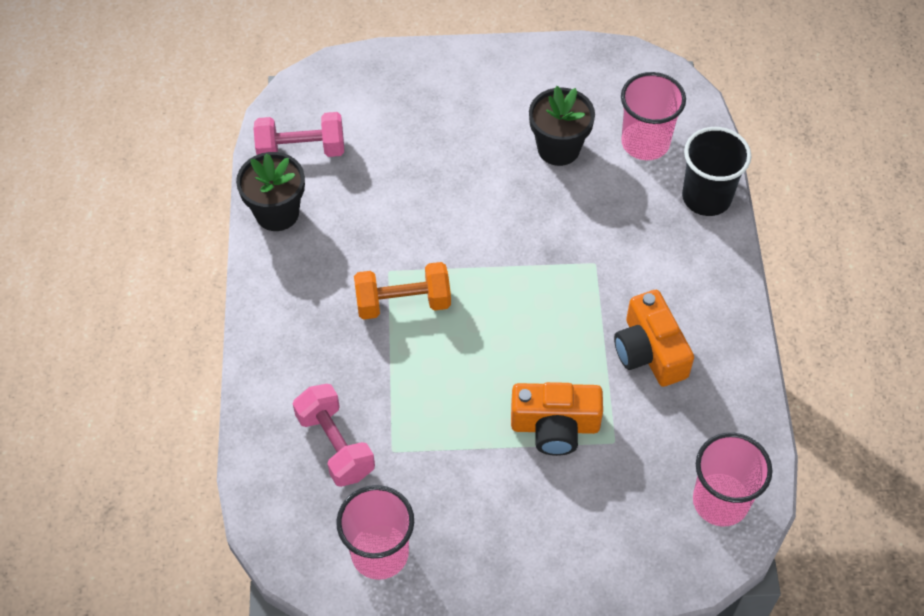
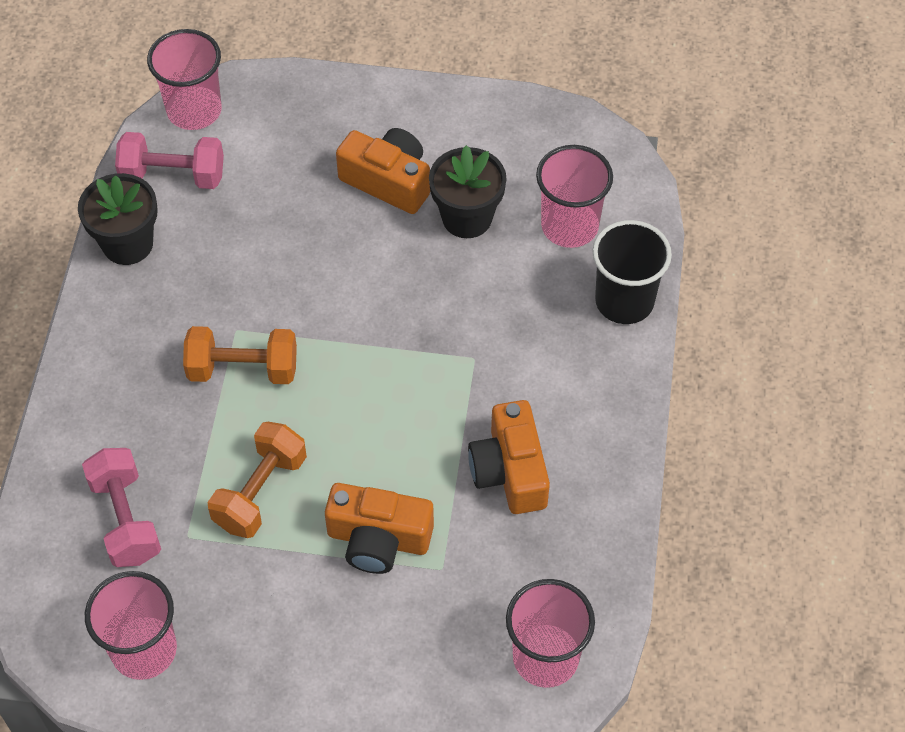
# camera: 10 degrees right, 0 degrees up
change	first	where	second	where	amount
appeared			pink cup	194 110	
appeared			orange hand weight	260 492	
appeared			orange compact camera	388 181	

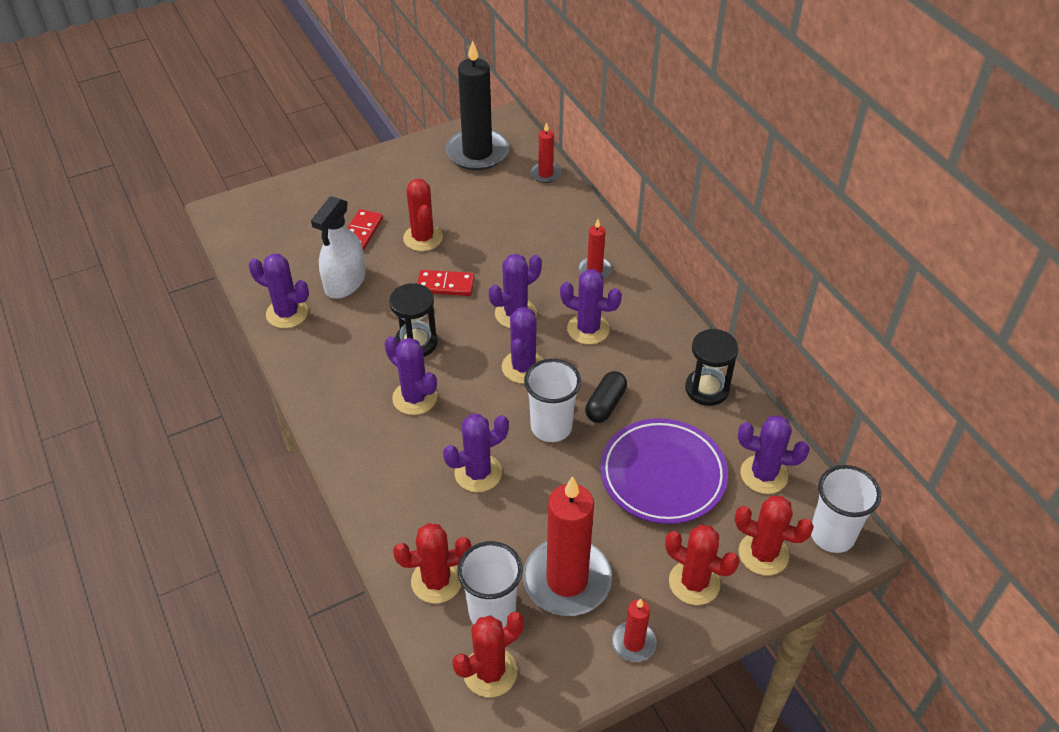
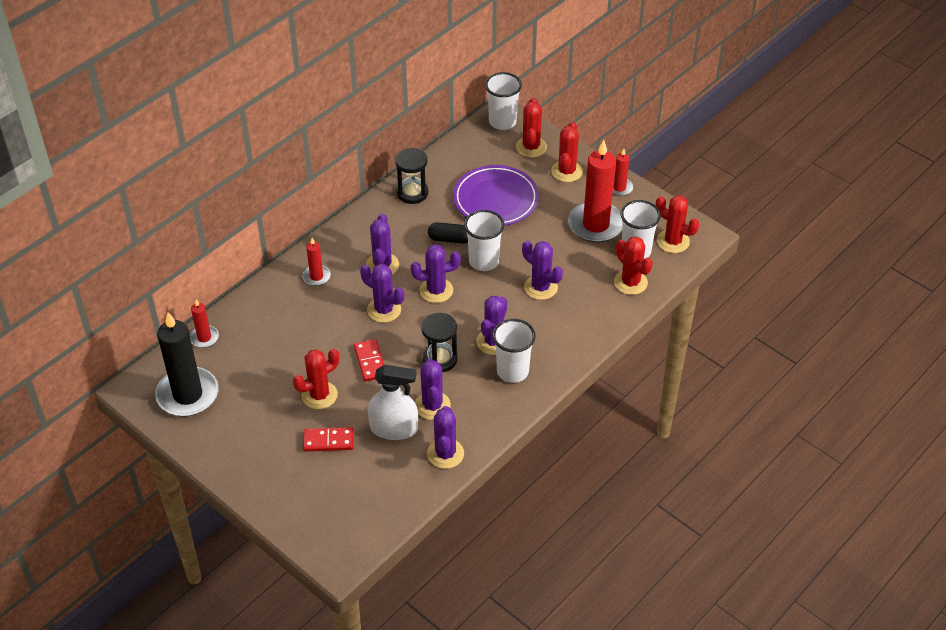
# camera: 110 degrees left, 0 degrees up
change	first	where	second	where	amount
appeared			pure white cup	512 371	
relocated	violet prickly plant	764 475		432 405	

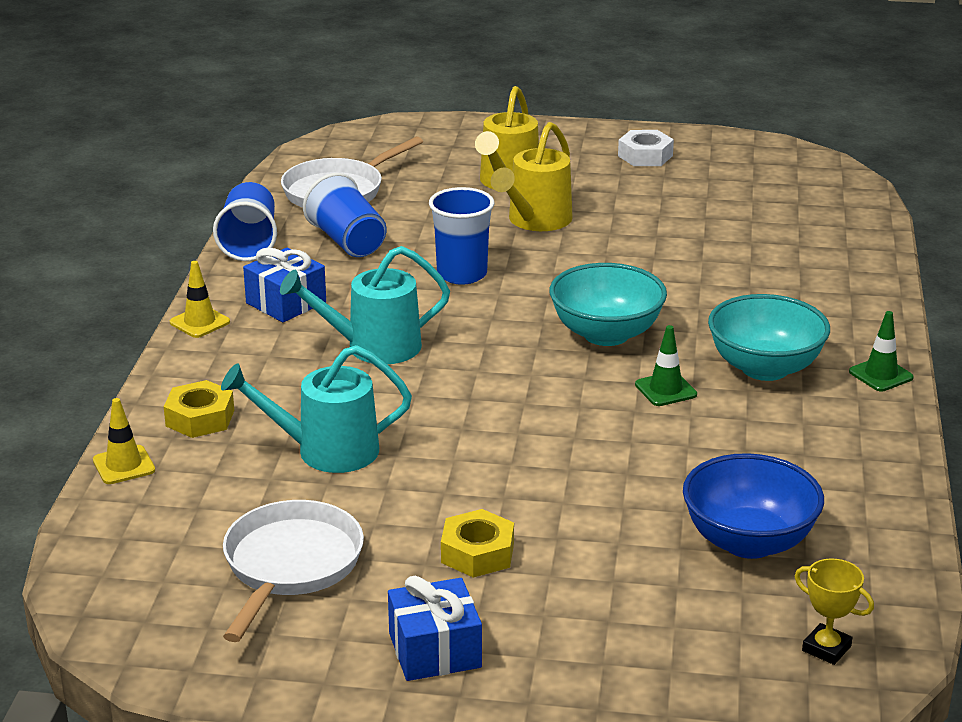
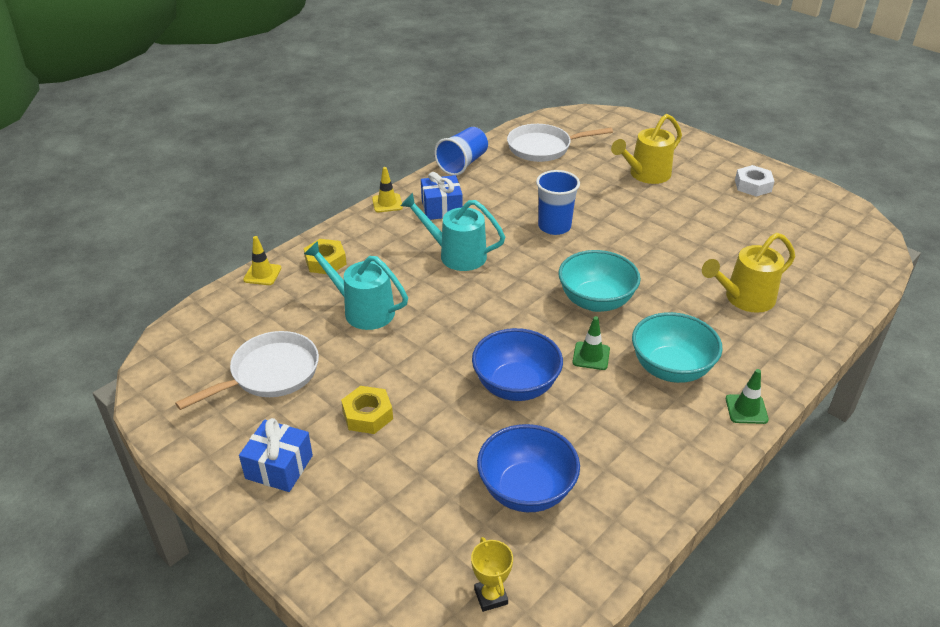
# camera: 35 degrees right, 10 degrees up
change	first	where	second	where	amount
missing	royal blue cup	347 242			
appeared			royal blue serving bowl	516 386	
relocated	yellow sprinkling can	535 221		744 299	

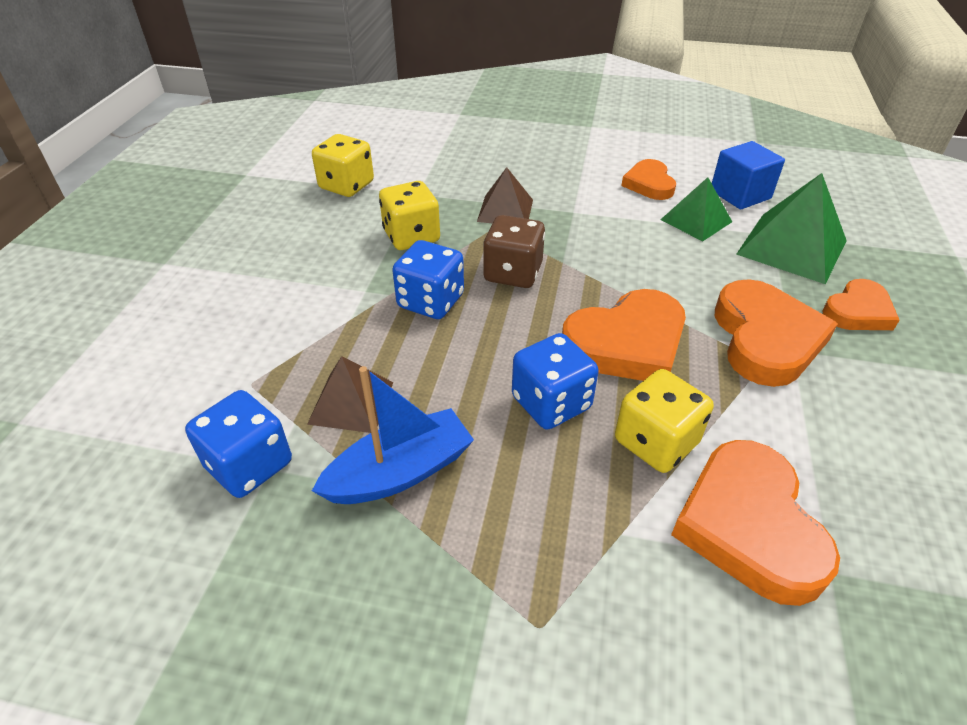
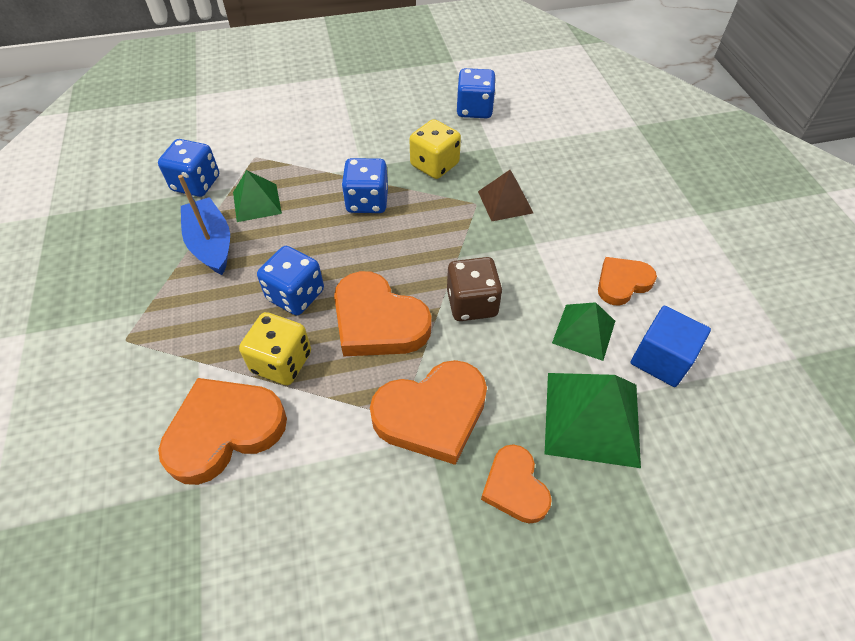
# camera: 65 degrees right, 10 degrees up
change	first	where	second	where	amount
relocated	russet game die	513 273		472 303	
colour	russet pyramid	351 402	leaf-green pyramid	257 202	
colour	yellow game die	346 186	royal blue game die	474 109	
spun	royal blue toy boat	400 472		211 244	150 degrees counterclockwise
spun	orange love heart	858 311		515 487	45 degrees clockwise

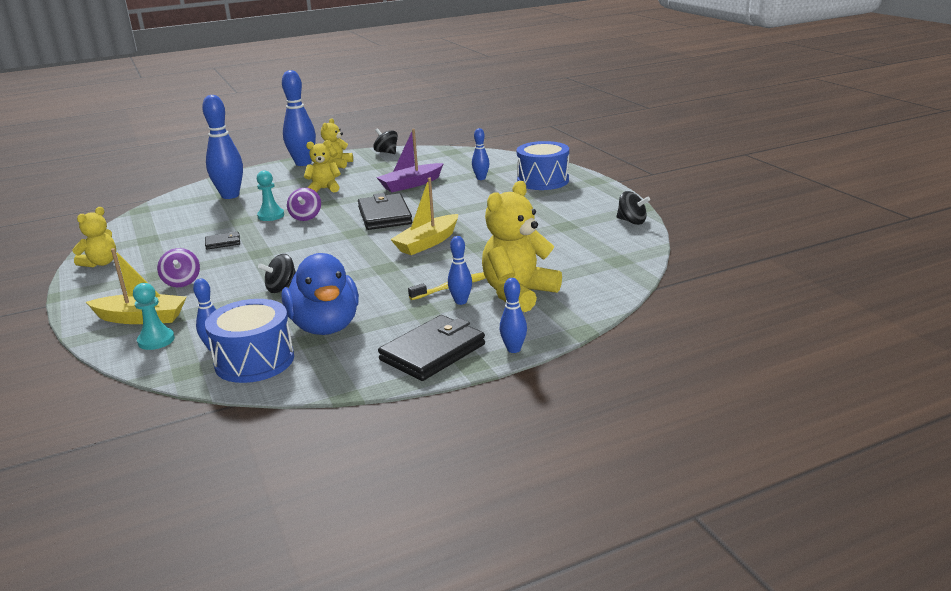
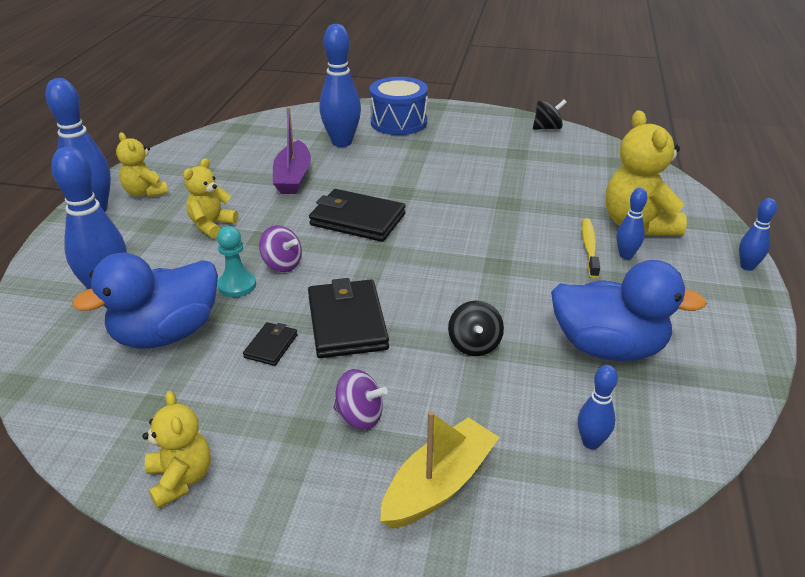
# camera: 55 degrees left, 10 degrees up
change	first	where	second	where	amount
missing	turquoise game pawn	156 340			
missing	royal blue snare drum	254 361			
missing	ebony toy top	386 152			
missing	yellow toy boat	427 243			
appeared			royal blue rubber duck	166 334	
relocated	ebony billfold	433 352		347 322	
size	royal blue bowling pin	481 178		342 142	x1.95

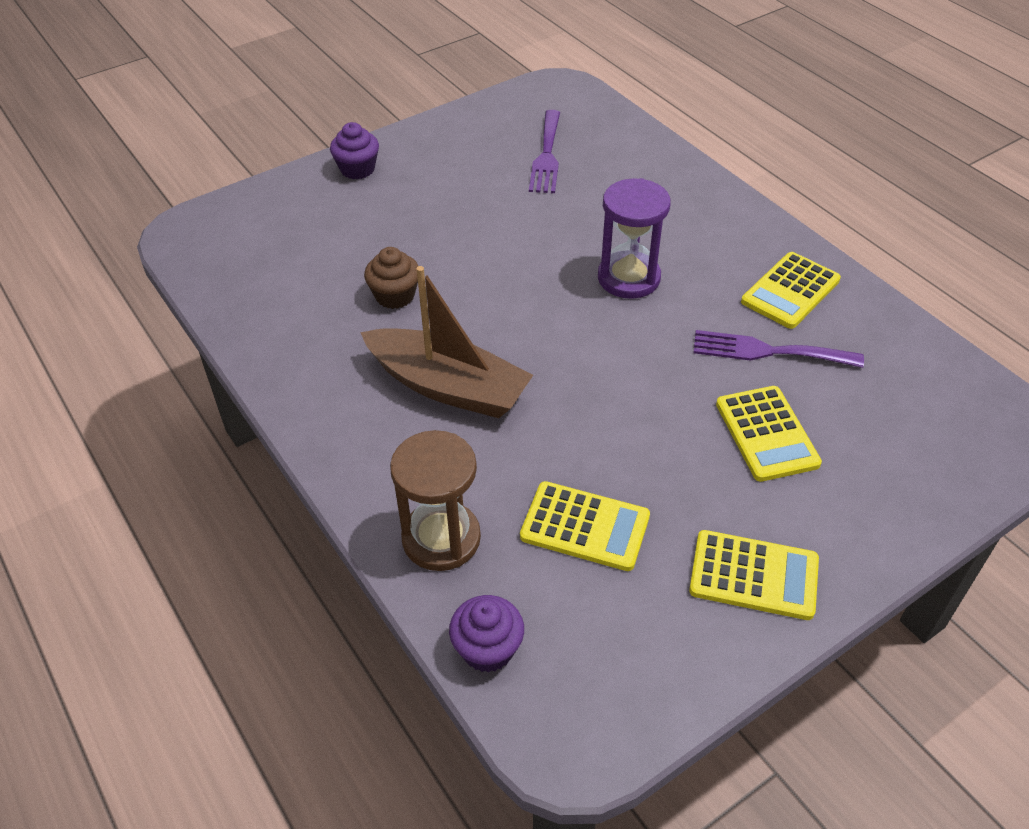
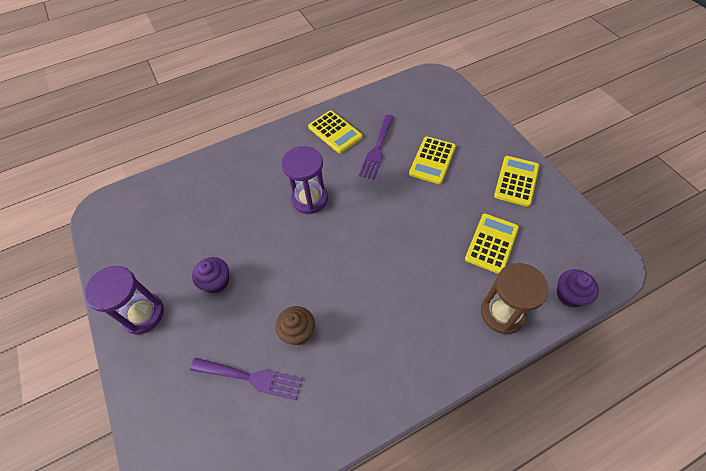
# camera: 80 degrees left, 10 degrees up
change	first	where	second	where	amount
missing	russet toy boat	448 387			
appeared			violet sandglass	143 314	
relocated	violet muffin	357 169		216 282	
relocated	violet table fork	546 156		251 378	
spun	yellow pocket calculator	767 434		432 160	120 degrees clockwise

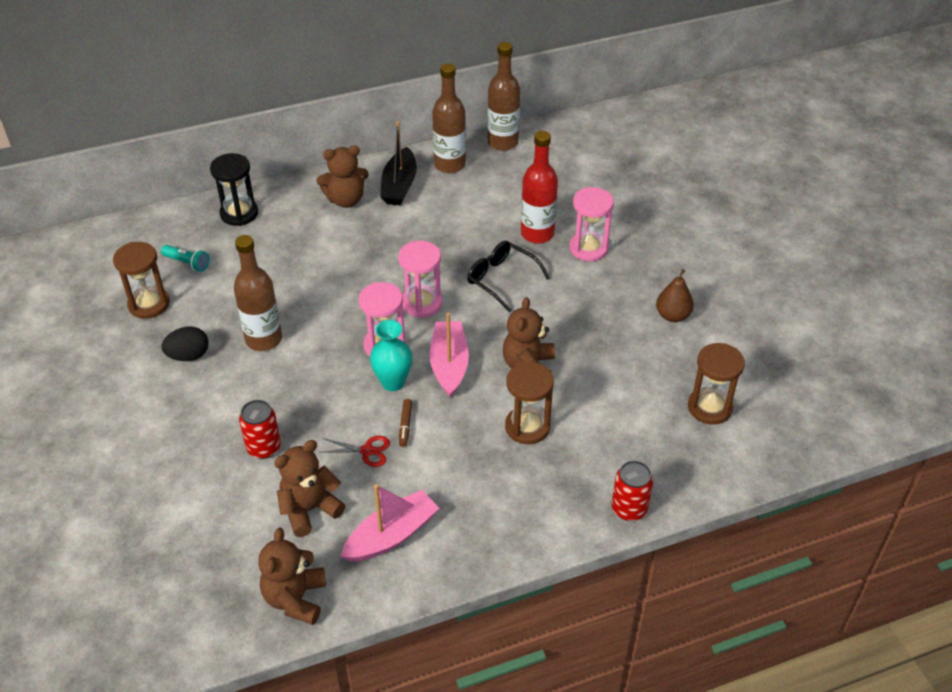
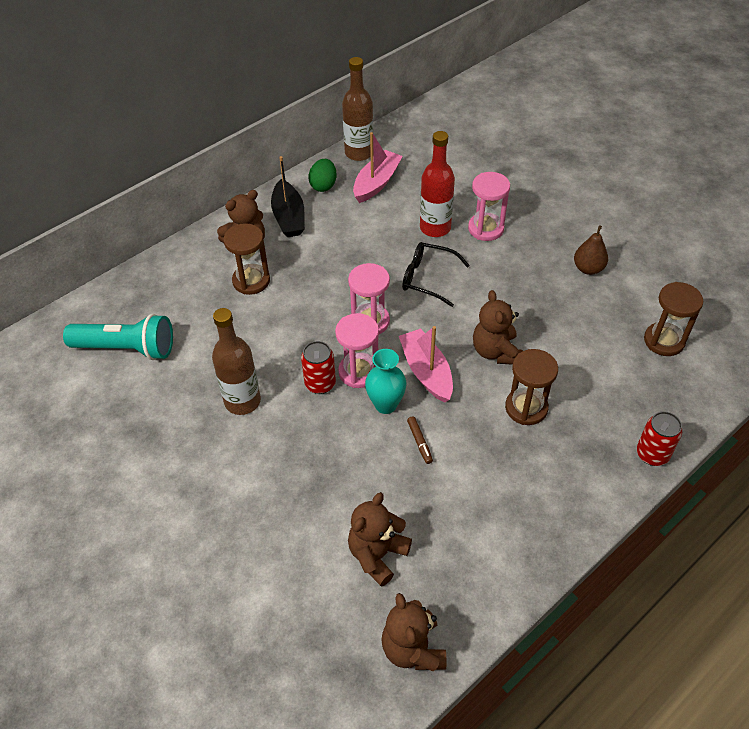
# camera: 20 degrees left, 5 degrees up
change	first	where	second	where	amount
missing	ebony egg shape	189 356			
missing	ebony sandglass	239 213			
missing	crimson scissors	367 451			
relocated	russet sandglass	149 304		251 281	
relocated	crimson can	264 447		320 384	
relocated	pink toy boat	391 535		376 183	
exchanged	russet flask	449 165	leaf-green egg shape	323 185	
size	turquoise pocket torch	187 263		127 348	x2.03

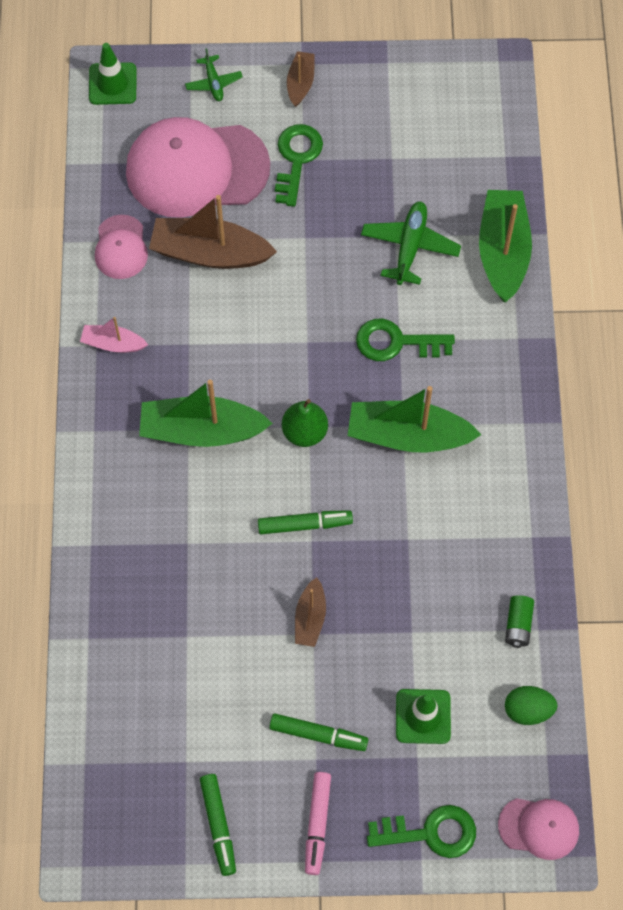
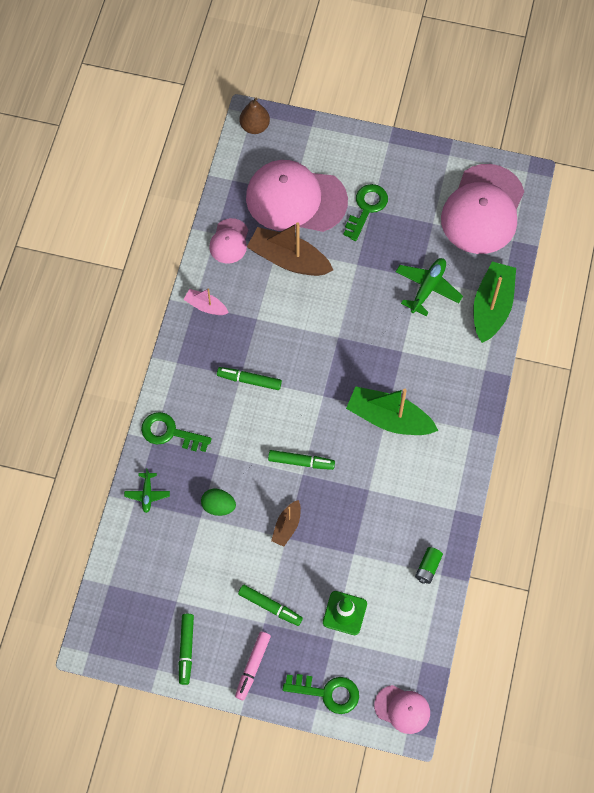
# camera: 15 degrees right, 0 degrees up
change	first	where	second	where	amount
missing	leaf-green pear fruit	304 432			
missing	russet toy boat	300 83			
appeared			pink peaked cap	483 209	
relocated	leaf-green aeroplane	213 83		147 494	
relocated	leaf-green door key	396 342		169 433	
relocated	leaf-green egg shape	528 710		218 506	
exchanged	leaf-green road cone	112 84	russet pear fruit	255 126	
exchanged	leaf-green toy boat	202 430	leaf-green felt pen	249 380	

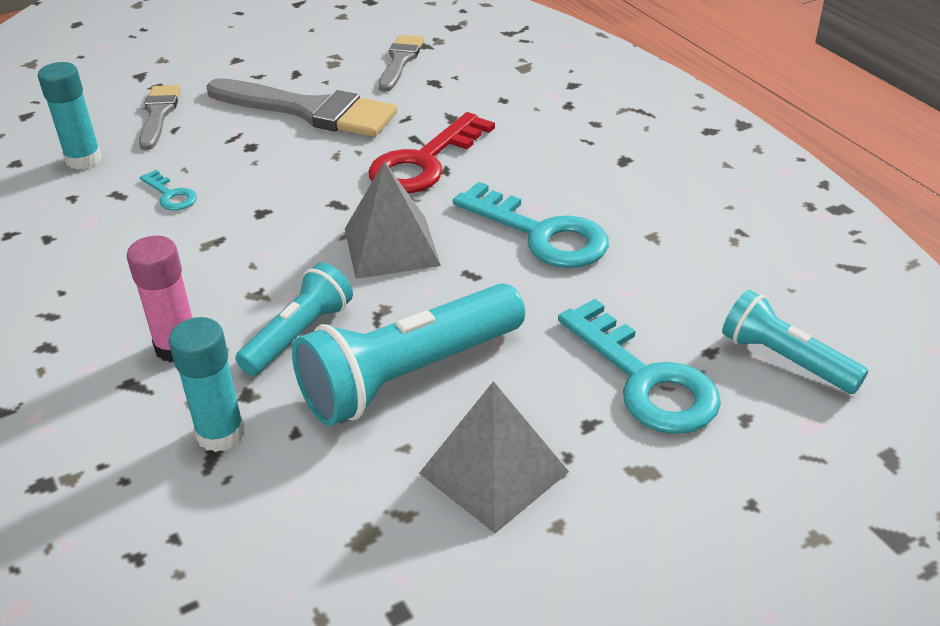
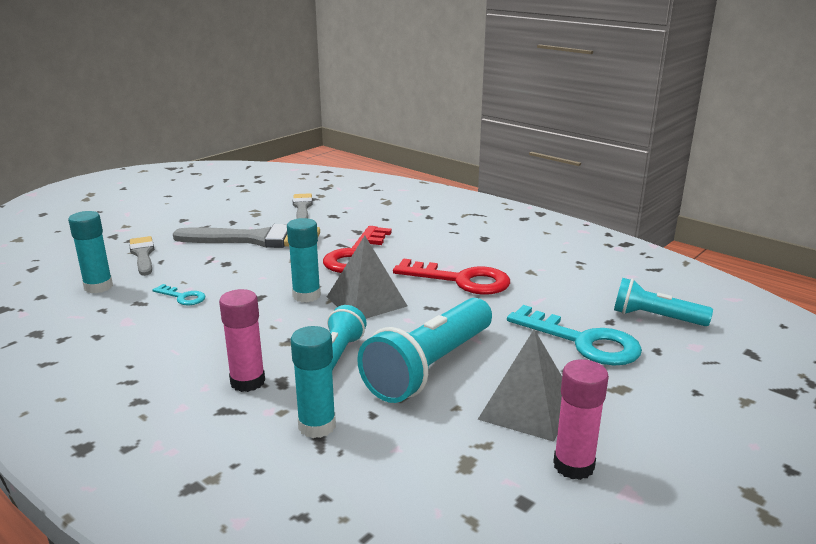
# camera: 20 degrees left, 15 degrees down
change	first	where	second	where	amount
appeared			turquoise stick of glue	306 296	
appeared			pink stick of glue	573 465	
colour	turquoise door key	541 234	crimson door key	461 280	

